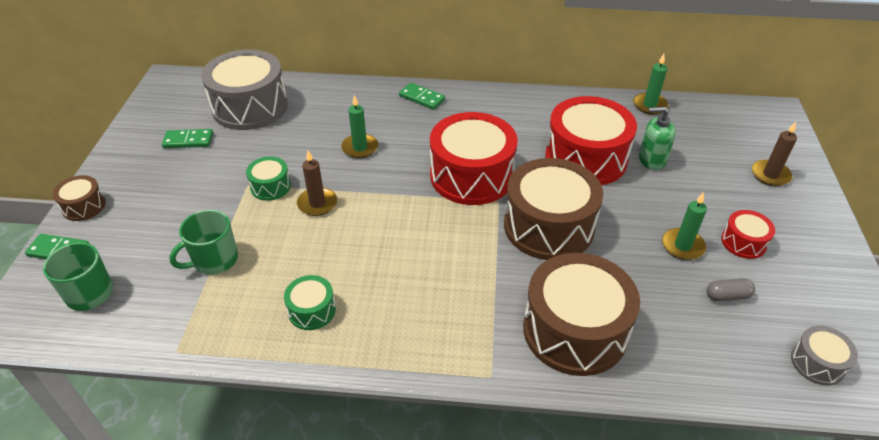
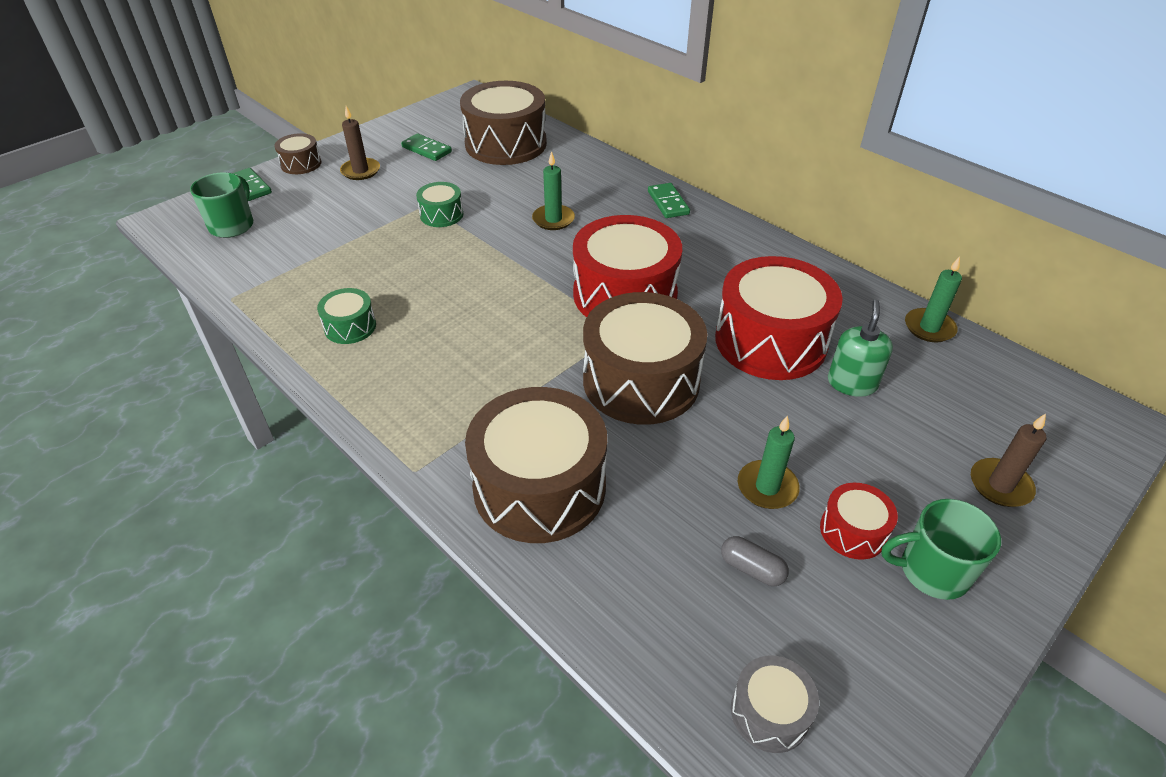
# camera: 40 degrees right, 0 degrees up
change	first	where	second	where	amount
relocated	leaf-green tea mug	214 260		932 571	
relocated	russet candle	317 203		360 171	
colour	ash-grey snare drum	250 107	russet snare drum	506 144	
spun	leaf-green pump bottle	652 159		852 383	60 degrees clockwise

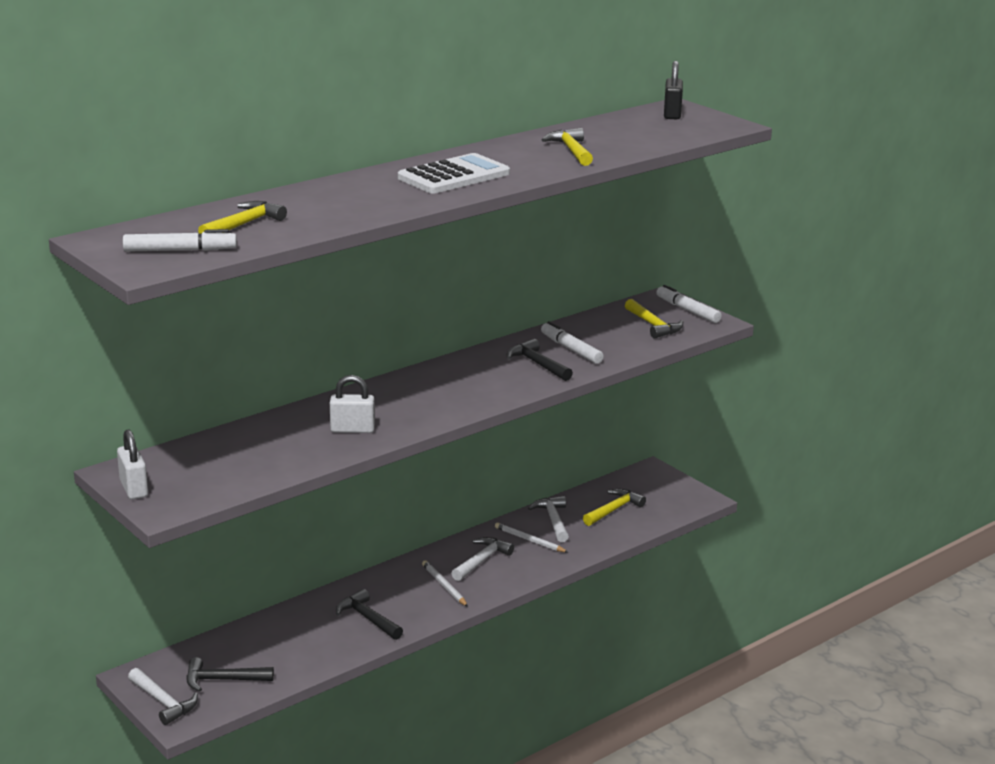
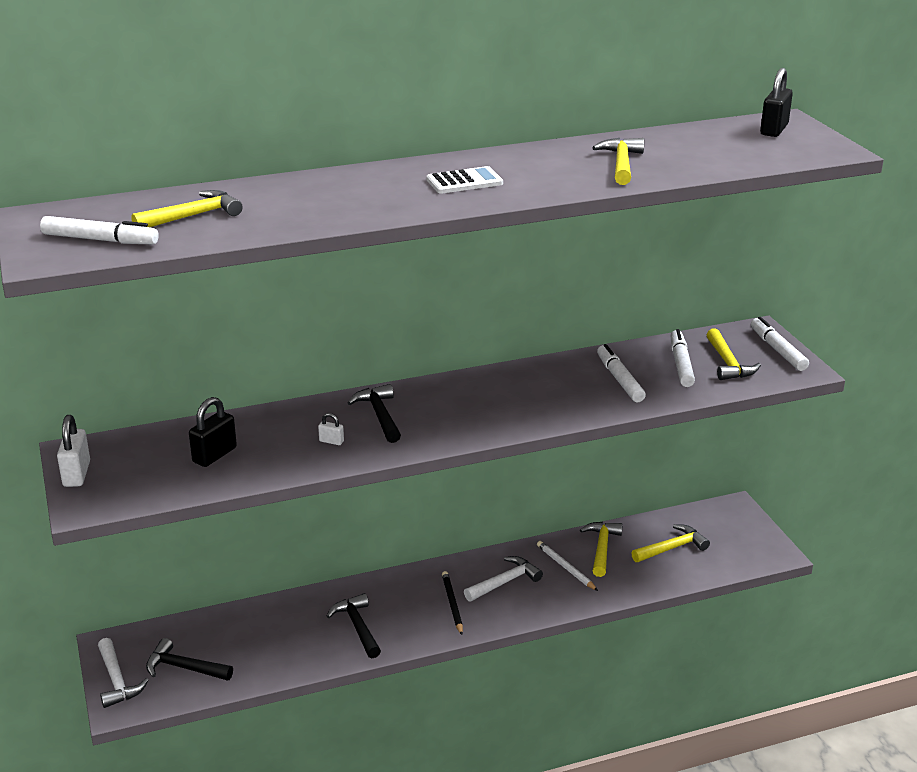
# camera: 20 degrees right, 5 degrees up
change	first	where	second	where	amount
appeared			ebony padlock	214 455	
appeared			pure white felt pen	681 364	
relocated	ebony claw hammer	537 364		379 415	
colour	pure white lead pencil	444 586	ebony lead pencil	452 604	
colour	pure white claw hammer	553 520	yellow claw hammer	601 548	
size	pure white padlock	352 429		331 441	x0.52
size	pure white pocket calculator	453 176		464 181	x0.61

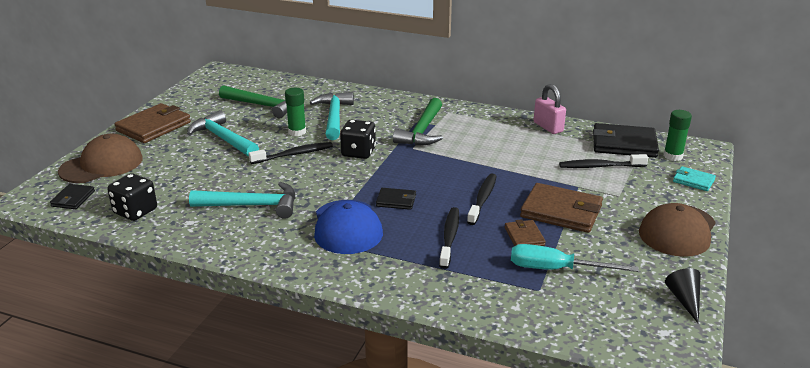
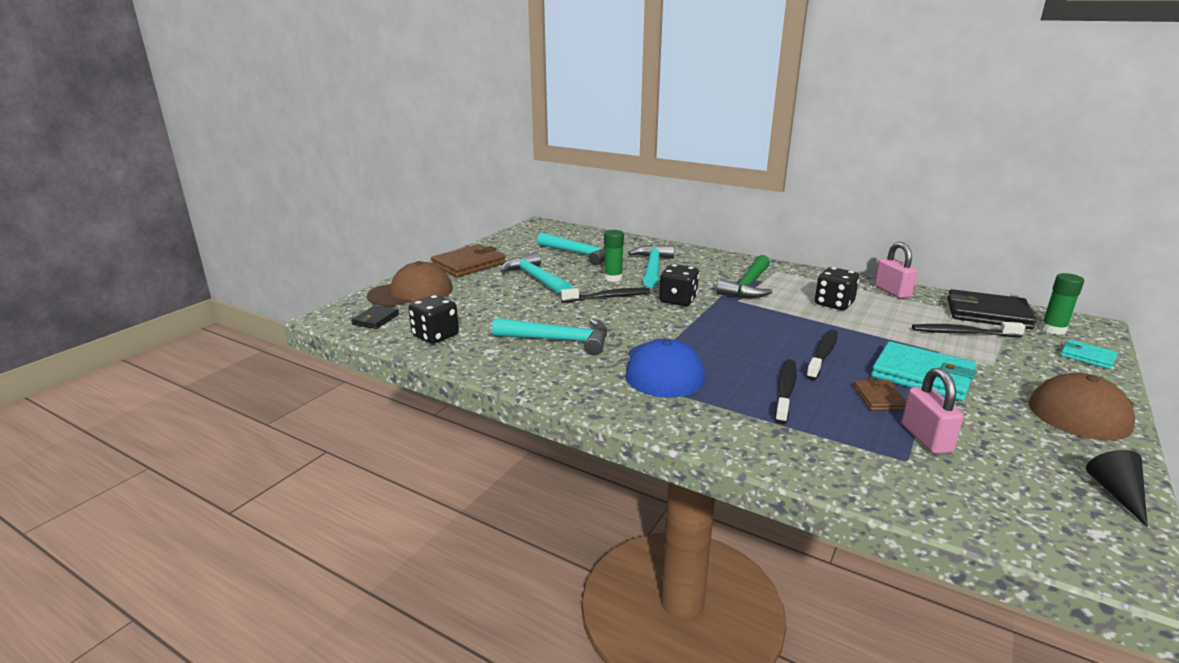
# camera: 10 degrees right, 5 degrees down
change	first	where	second	where	amount
missing	ebony billfold	396 201			
appeared			ebony game die	834 304	
exchanged	turquoise hand screwdriver	556 269	pink padlock	926 438	
colour	leaf-green claw hammer	263 106	turquoise claw hammer	580 254	
colour	russet billfold	561 211	turquoise billfold	922 375	

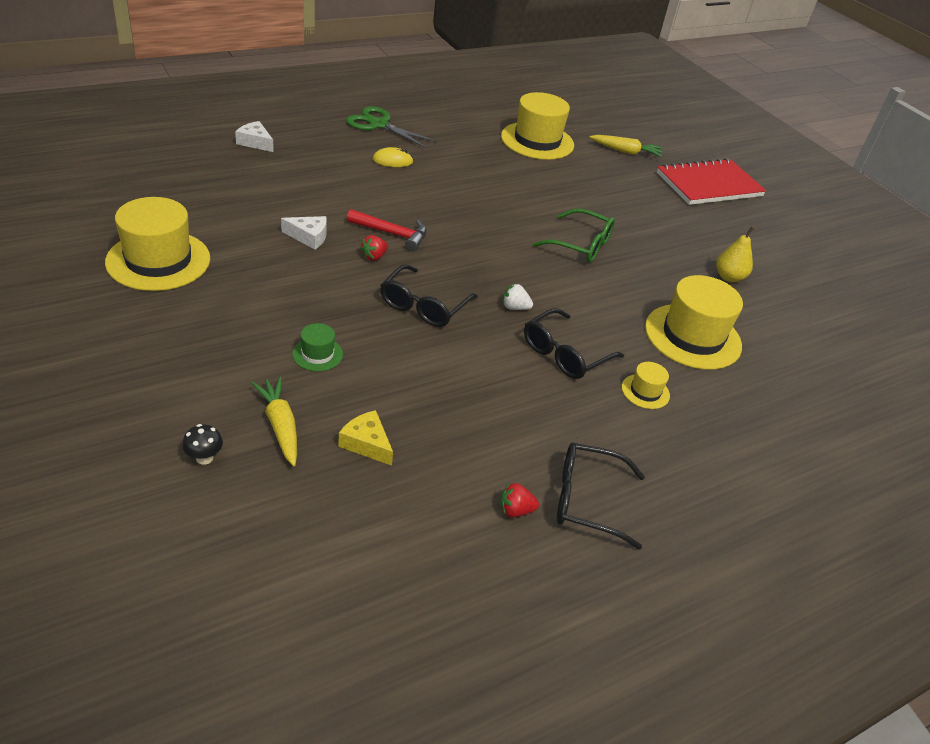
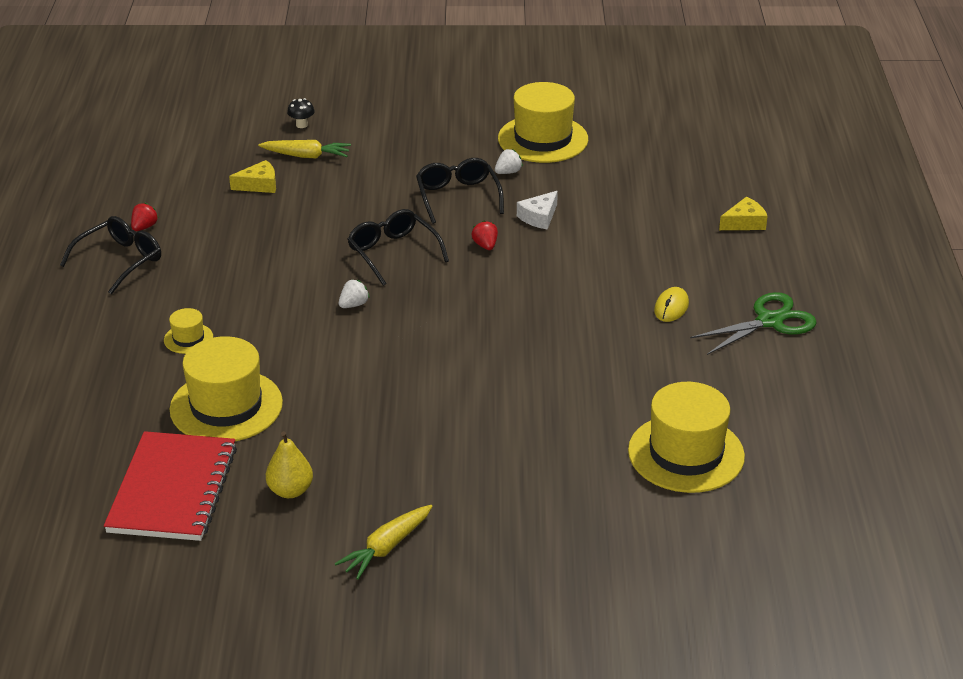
# camera: 125 degrees right, 5 degrees down
change	first	where	second	where	amount
missing	leaf-green tall hat	317 354			
missing	crimson claw hammer	392 234			
missing	leaf-green spectacles	581 245			
appeared			pure white berry	508 172	
relocated	ebony spectacles	564 354		458 197	
relocated	yellow toy carrot	626 151		386 547	
relocated	crimson exercise book	709 185		172 489	
colour	pure white cheese	255 142	yellow cheese	744 223	

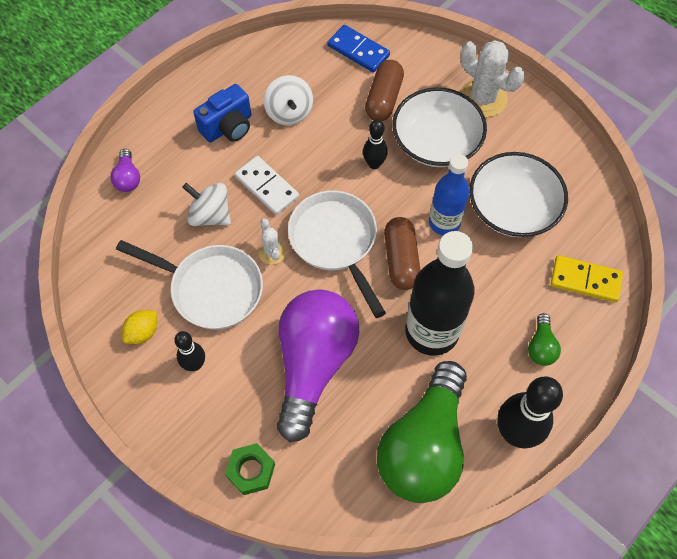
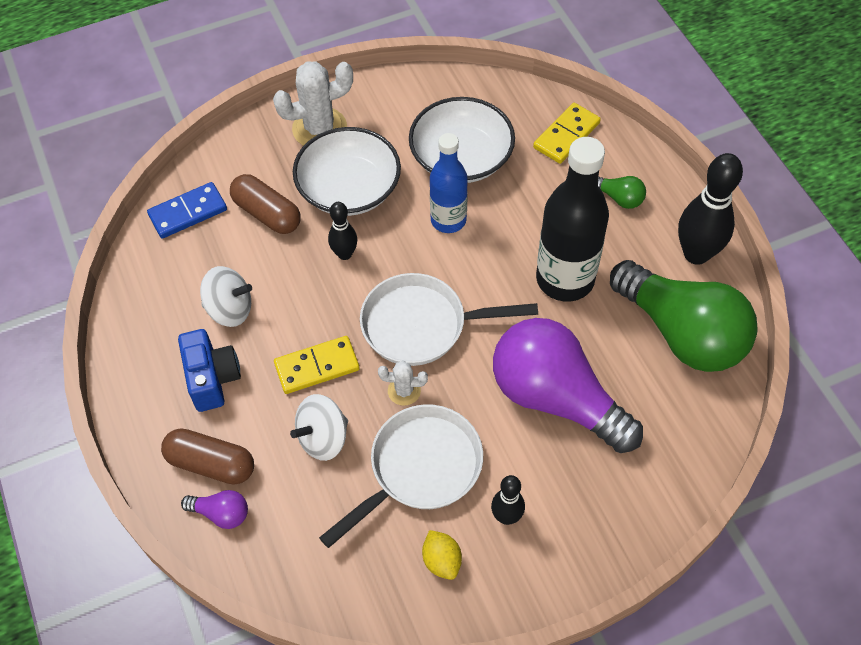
# camera: 65 degrees left, 5 degrees down
change	first	where	second	where	amount
missing	leaf-green hexagon nut	251 471			
relocated	russet pill shape	401 260		211 464	
colour	pure white domino	267 187	yellow domino	317 366	

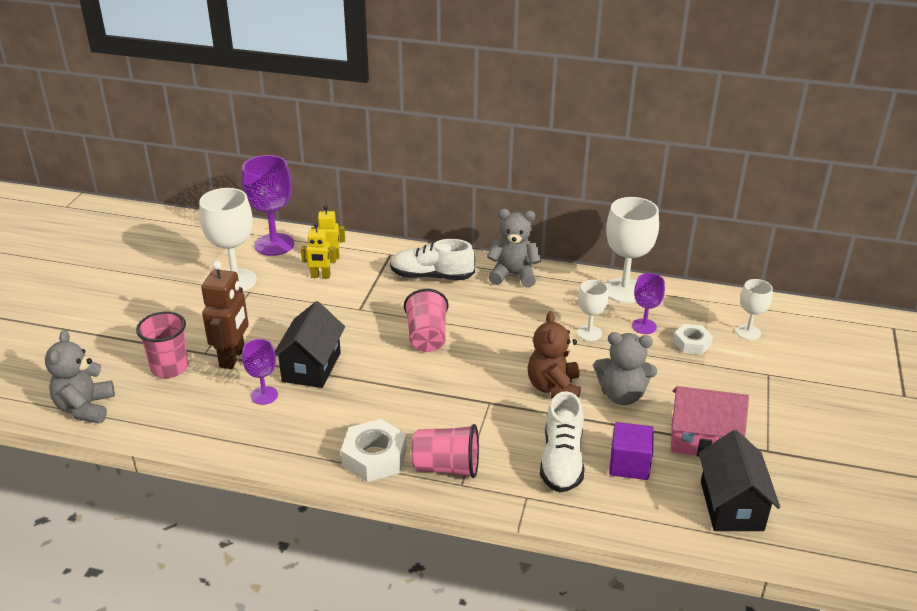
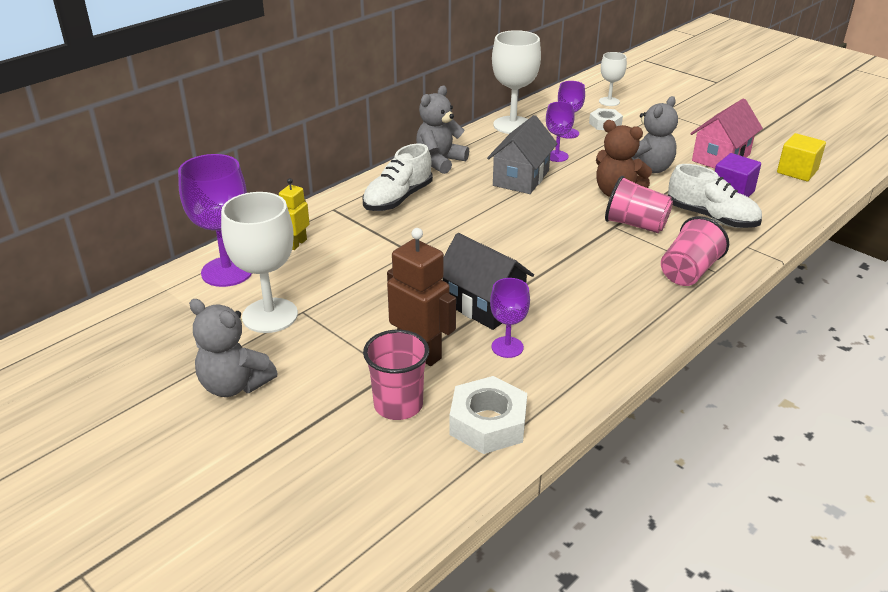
# camera: 60 degrees left, 0 degrees up
change	first	where	second	where	amount
missing	yellow robot figure	320 276			
appeared			ash-grey toy house	521 178	
relocated	ash-grey teddy	85 408		234 385	
relocated	pure white hexagon nut	374 457		488 423	
relocated	pink cup	427 337		635 224	
exchanged	ebony toy house	731 506	yellow block	797 171	
colour	pure white goblet	589 333	violet goblet	556 156	

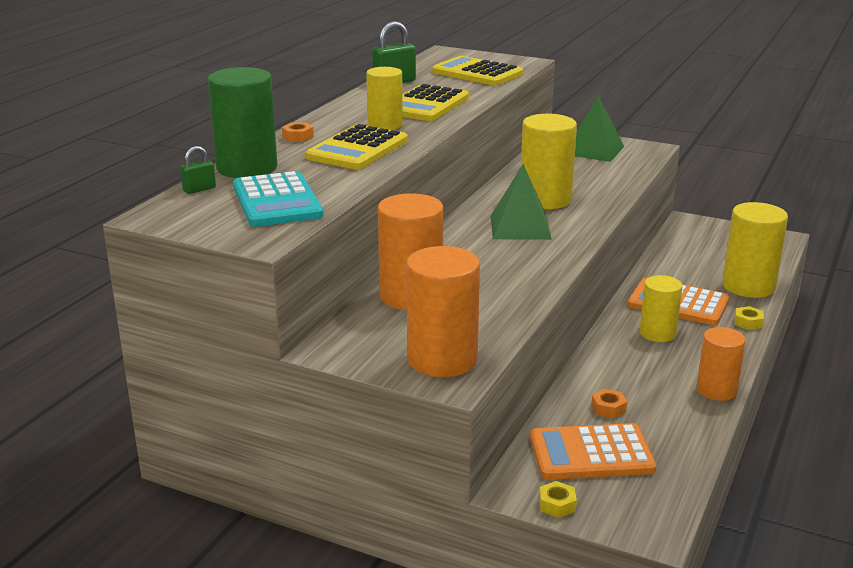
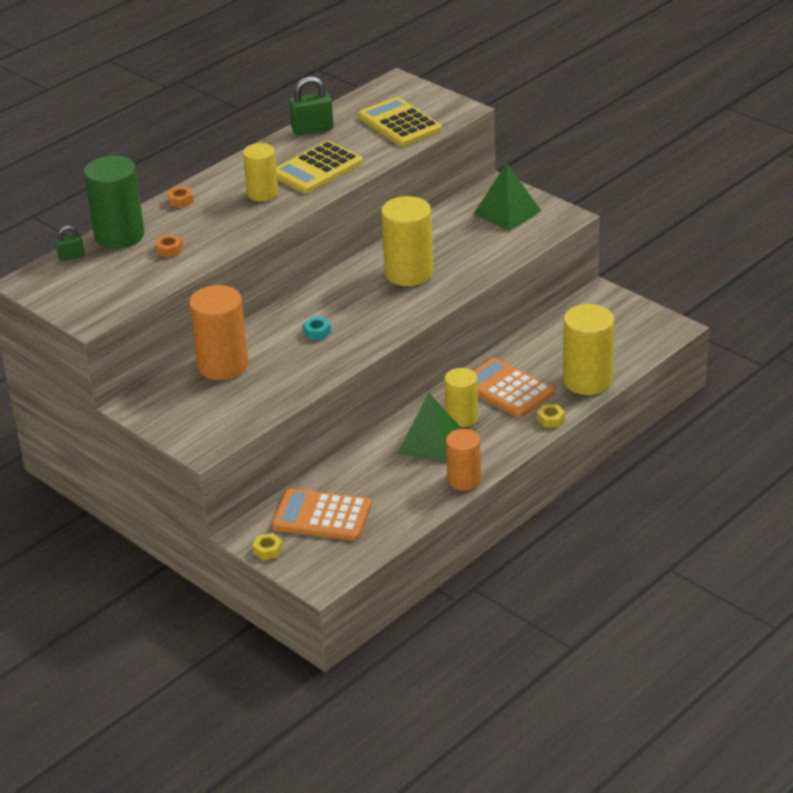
# camera: 20 degrees right, 10 degrees up
change	first	where	second	where	amount
missing	turquoise pocket calculator	276 201			
missing	yellow pocket calculator	357 149			
missing	orange solid cylinder	442 359			
appeared			turquoise hexagon nut	317 332	
relocated	leaf-green pyramid	520 227		430 442	
relocated	orange hexagon nut	608 408		169 250	

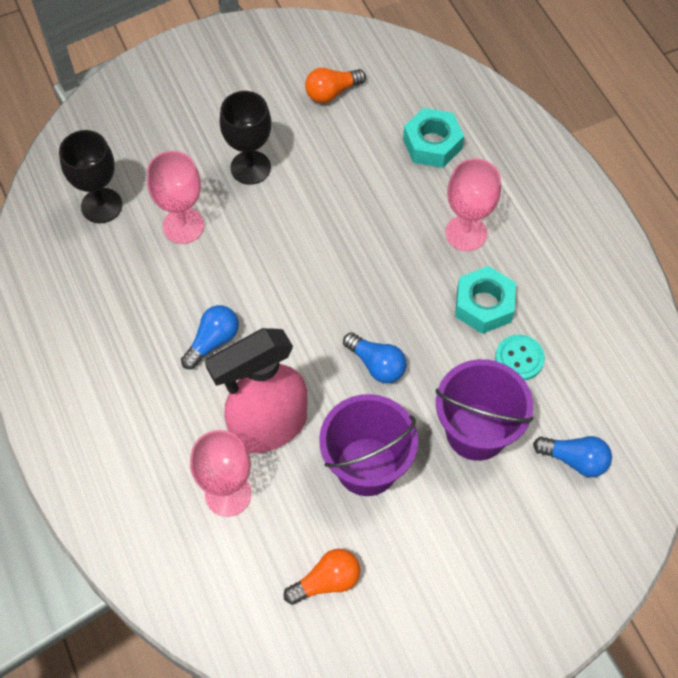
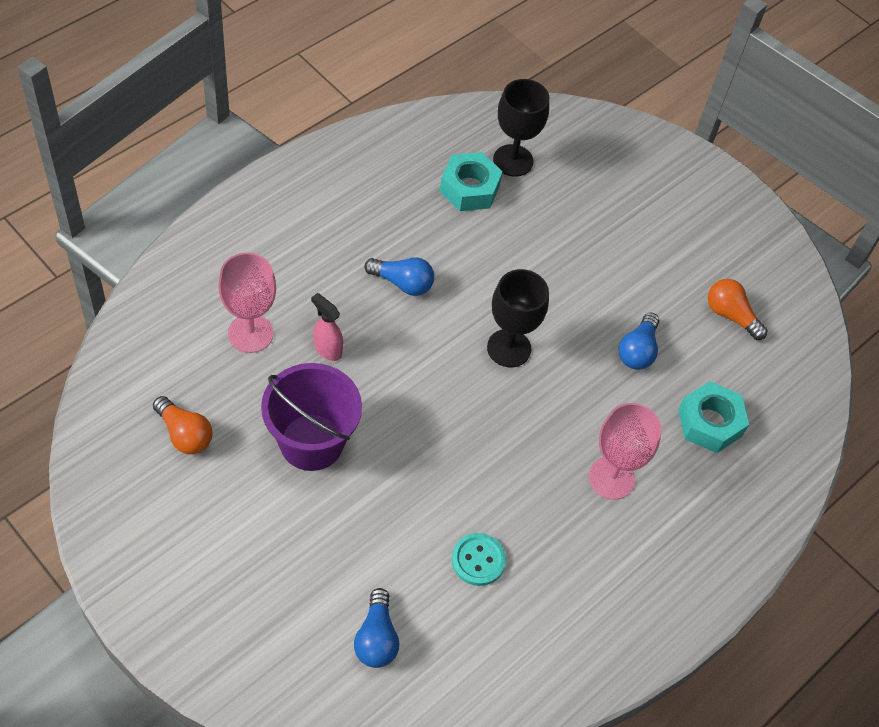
# camera: 65 degrees right, 5 degrees down
change	first	where	second	where	amount
missing	pink goblet	183 226			
missing	violet pail	476 431			
relocated	ebony goblet	250 167		509 348	
relocated	royal blue light bulb	376 364		638 351	
relocated	turquoise hexagon nut	484 305		469 188	
size	pink spray cleaner	268 427		327 349	x0.42

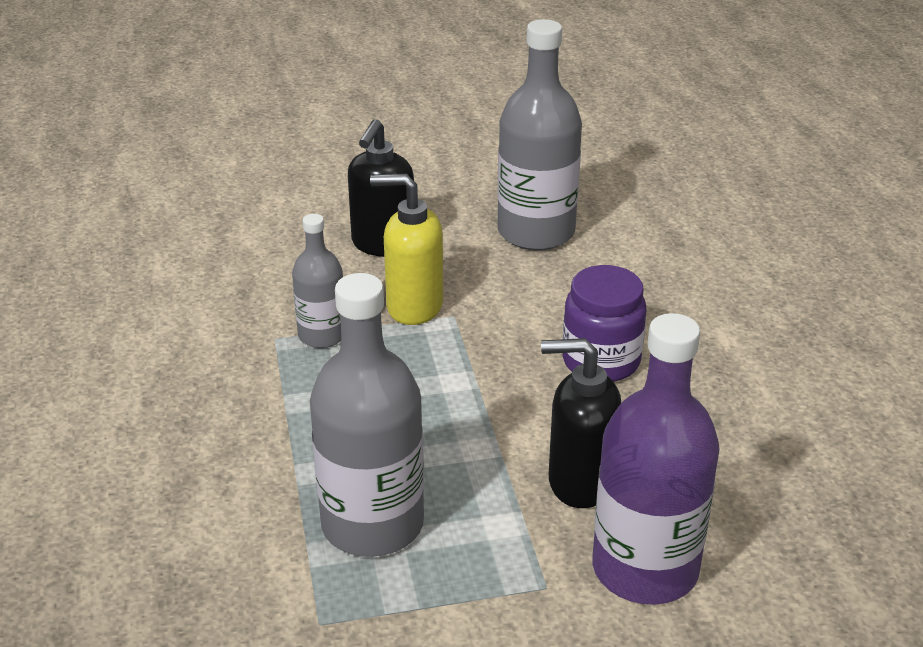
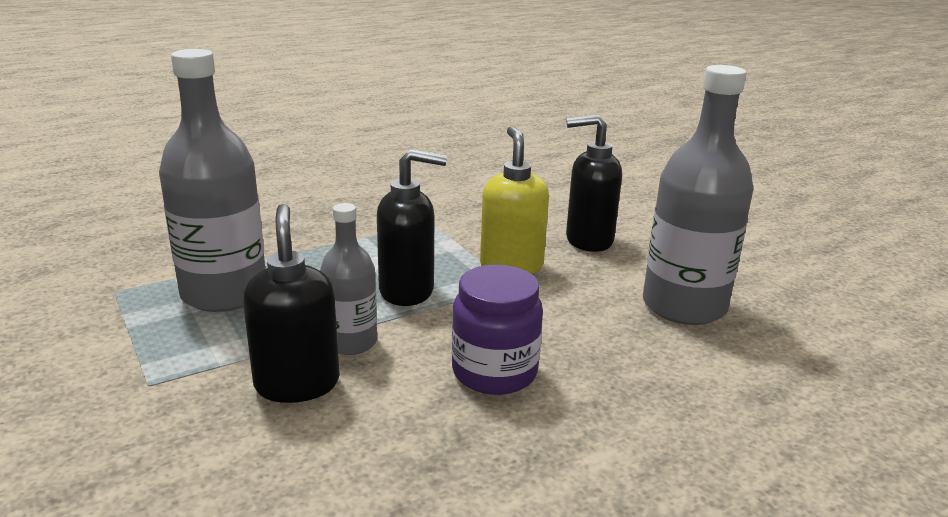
# camera: 70 degrees right, 10 degrees down
change	first	where	second	where	amount
missing	violet flask	645 568			
appeared			ebony pump bottle	407 291	
relocated	ash-grey flask	322 335		351 342	

